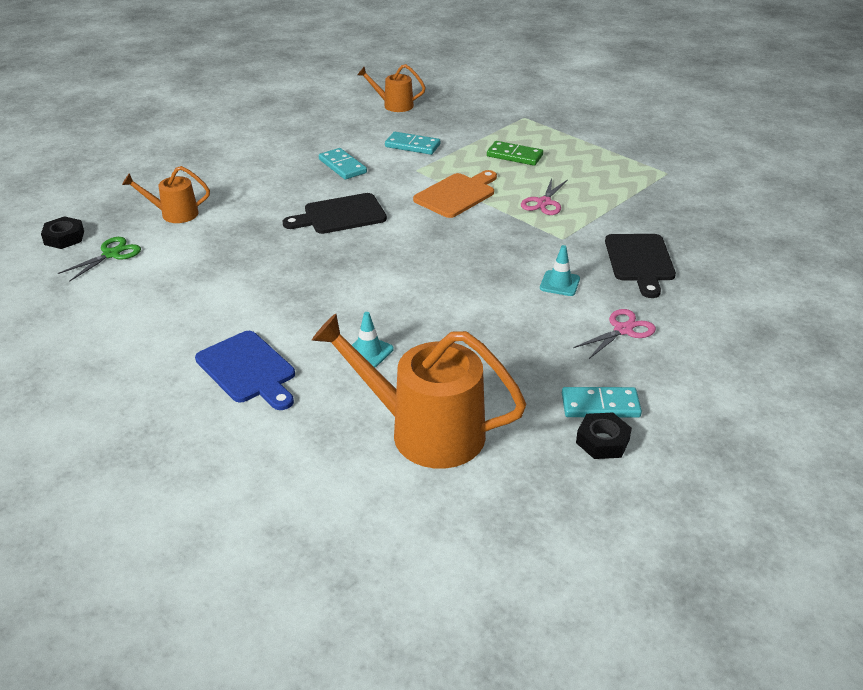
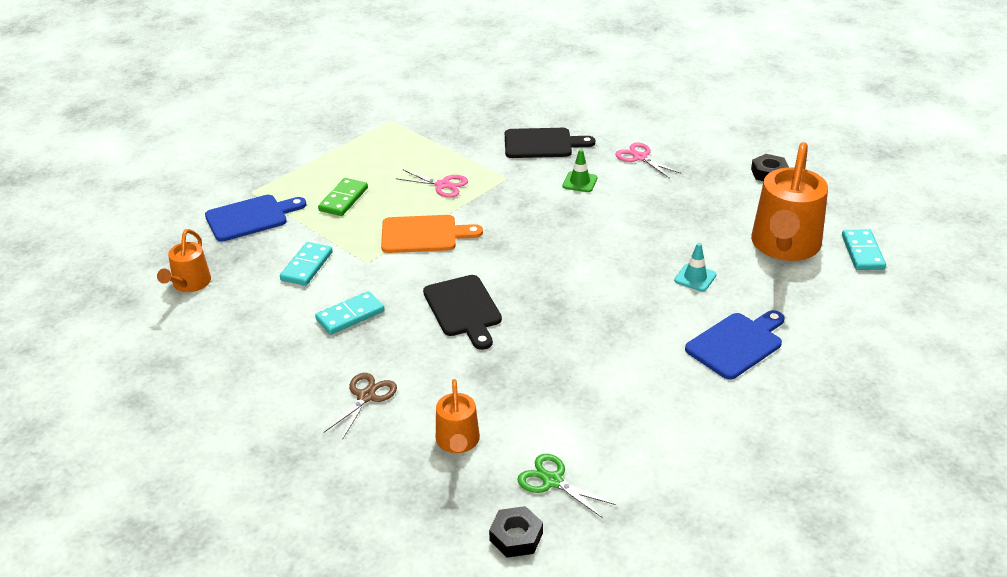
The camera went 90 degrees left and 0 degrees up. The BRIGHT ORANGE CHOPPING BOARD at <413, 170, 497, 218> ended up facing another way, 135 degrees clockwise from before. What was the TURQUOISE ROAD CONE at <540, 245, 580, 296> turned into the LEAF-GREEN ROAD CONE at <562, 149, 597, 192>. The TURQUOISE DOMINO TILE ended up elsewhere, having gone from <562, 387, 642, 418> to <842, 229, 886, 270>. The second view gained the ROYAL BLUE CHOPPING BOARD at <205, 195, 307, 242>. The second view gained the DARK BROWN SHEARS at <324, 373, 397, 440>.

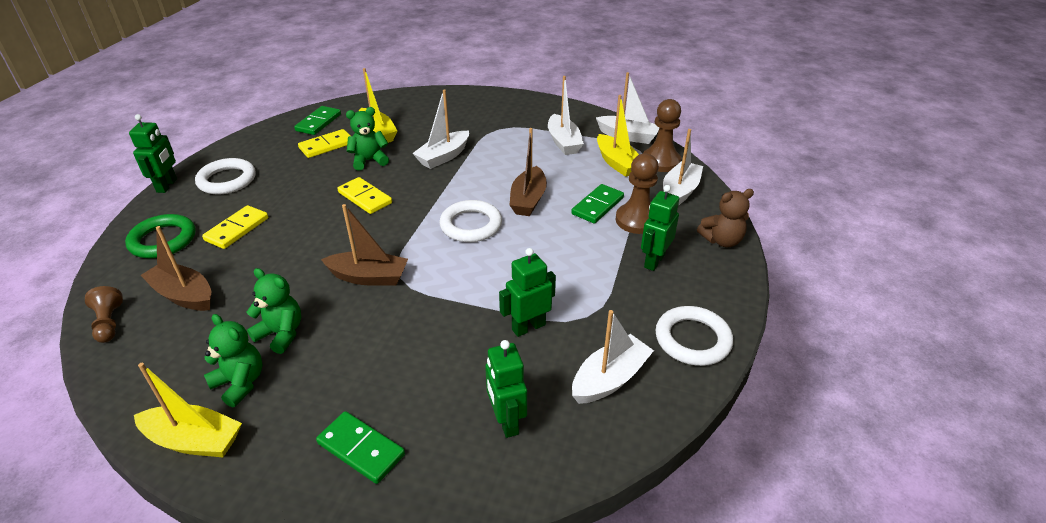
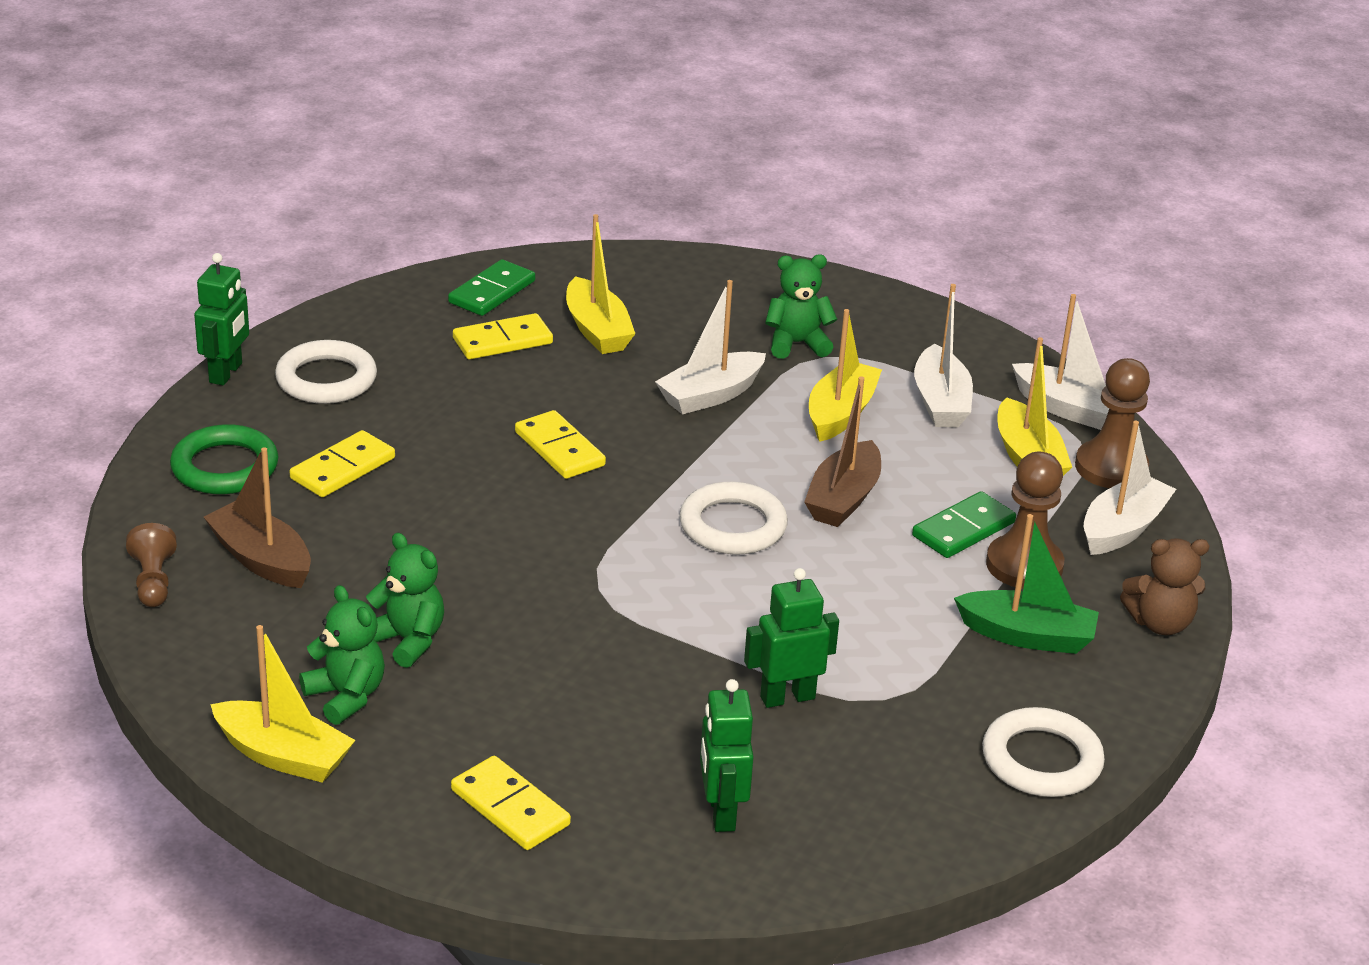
The camera went 10 degrees right and 5 degrees down. The LEAF-GREEN TEDDY BEAR ended up elsewhere, having gone from <346, 107, 389, 170> to <765, 255, 837, 359>. Where the LEAF-GREEN ROBOT FIGURE stood at <641, 185, 679, 271>, the LEAF-GREEN TOY BOAT came to stand at <954, 514, 1099, 654>. The second view lost the DARK BROWN TOY BOAT at <321, 204, 408, 286>. The second view lost the SNOW-WHITE TOY BOAT at <572, 310, 654, 404>. What was the LEAF-GREEN DOMINO TILE at <316, 411, 405, 484> turned into the GOLDEN DOMINO TILE at <451, 756, 571, 850>. The second view gained the GOLDEN TOY BOAT at <809, 309, 882, 442>.

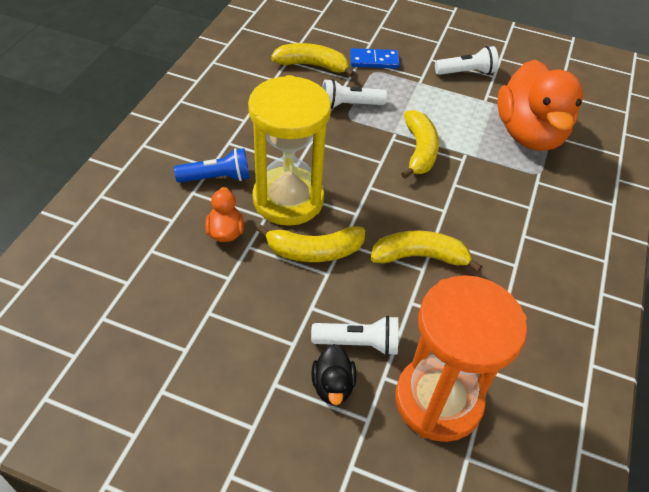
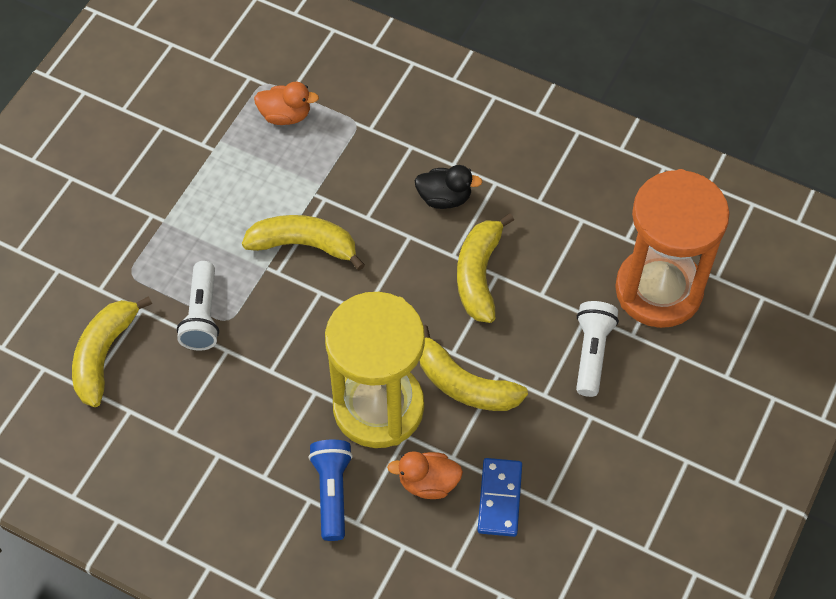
The camera went 80 degrees left and 10 degrees up. The second view lost the SNOW-WHITE TORCH at <435, 46, 499, 75>. The ROYAL BLUE DOMINO TILE ended up elsewhere, having gone from <350, 48, 400, 69> to <478, 458, 522, 537>. The size of the BRIGHT ORANGE TOY DUCK at <497, 60, 583, 151> changed by a factor of 0.43. The GOLDEN BANANA FRUIT at <256, 224, 365, 262> ended up facing another way, 120 degrees clockwise from before. The EBONY TOY DUCK ended up elsewhere, having gone from <311, 344, 356, 405> to <414, 165, 482, 209>.

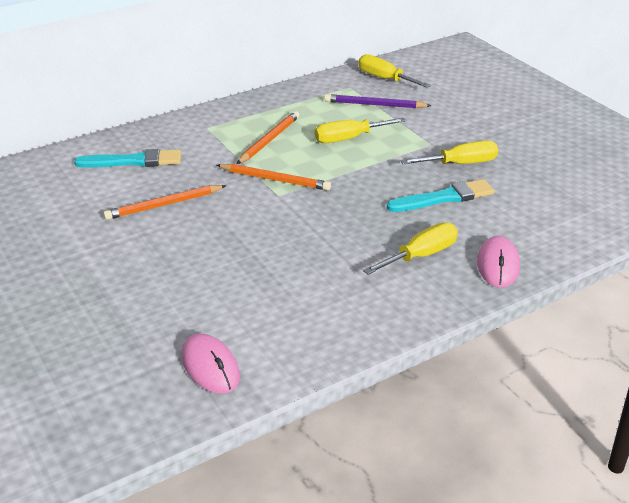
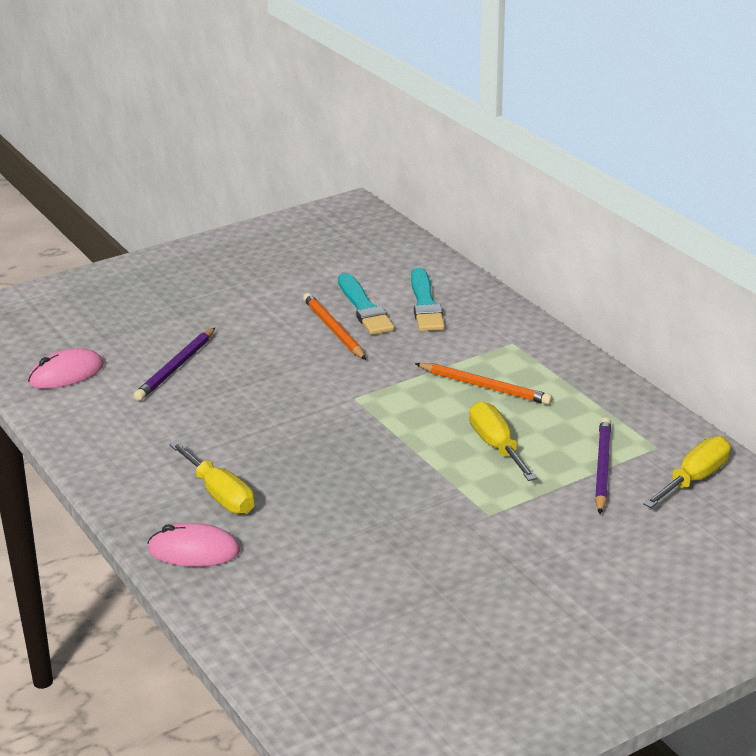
The camera went 90 degrees right and 5 degrees down. The second view lost the GOLDEN HAND SCREWDRIVER at <401, 141, 498, 164>. The second view lost the BRIGHT ORANGE PENCIL at <217, 164, 331, 191>. The TURQUOISE BRUSH ended up elsewhere, having gone from <387, 179, 494, 212> to <338, 273, 394, 335>. The second view gained the ROYAL PURPLE PENCIL at <134, 328, 215, 401>.

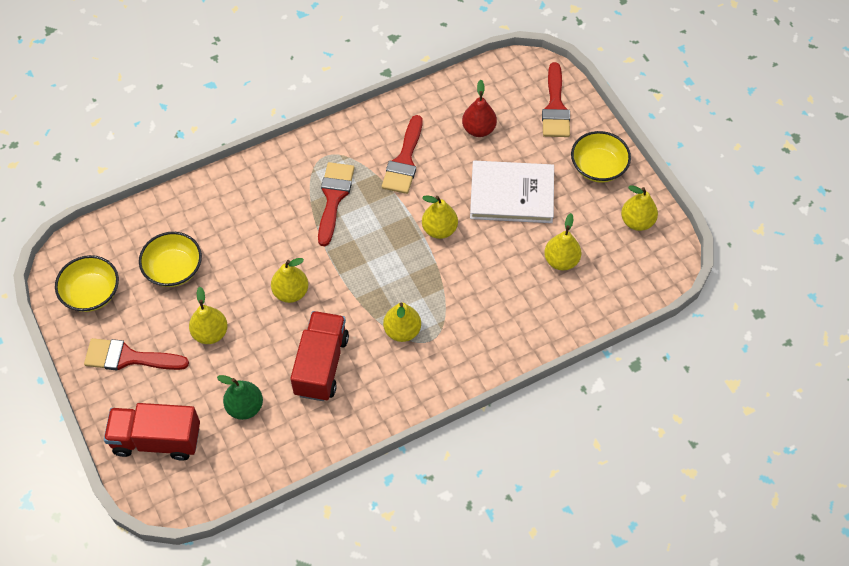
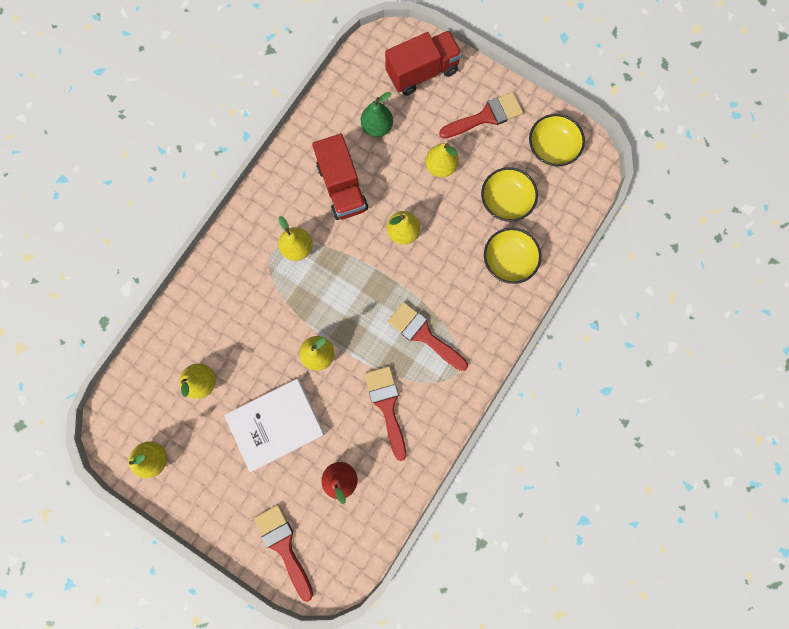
The camera went 150 degrees right and 20 degrees up. The GOLDEN SERVING BOWL ended up elsewhere, having gone from <571, 131, 631, 183> to <484, 228, 541, 284>. The SCARLET BRUSH at <318, 162, 354, 246> ended up facing another way, 150 degrees clockwise from before.

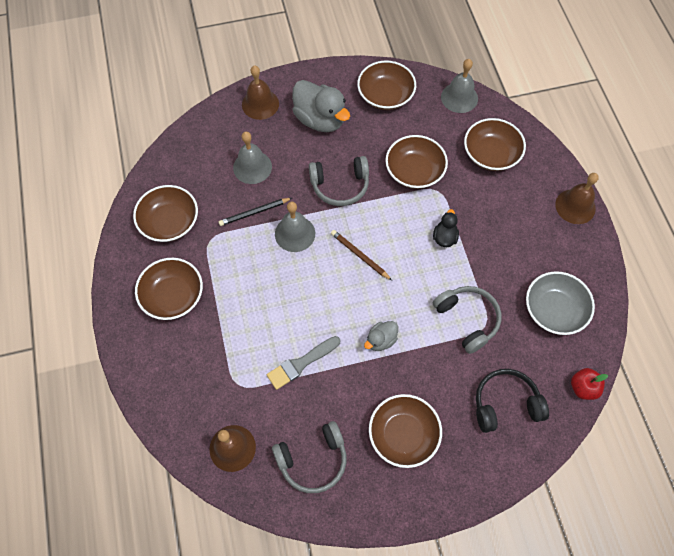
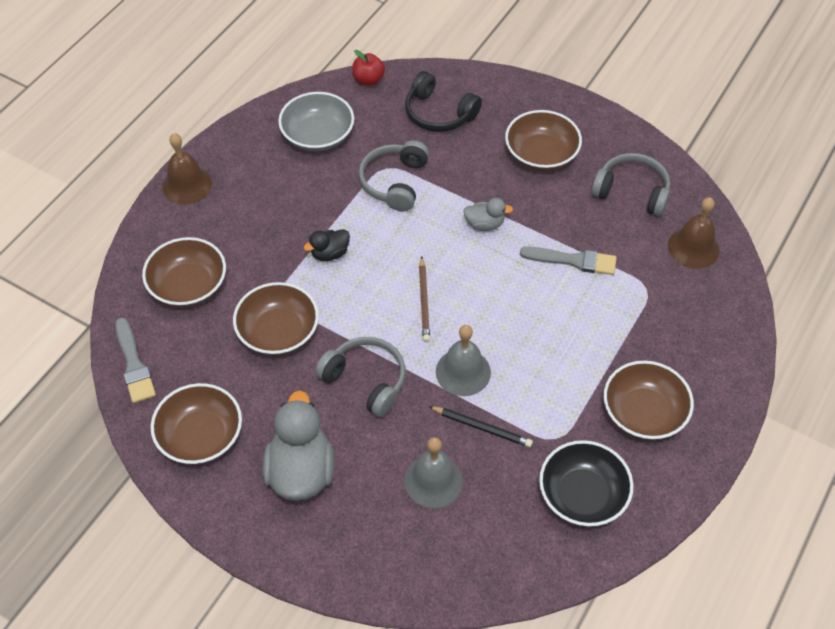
The camera went 135 degrees left and 10 degrees down. Where the GRAY HAND BELL stood at <441, 59, 478, 113>, the GRAY BRUSH came to stand at <115, 318, 156, 403>. The second view lost the DARK BROWN HAND BELL at <242, 66, 279, 120>. What was the DARK BROWN SERVING BOWL at <133, 185, 198, 242> turned into the EBONY SERVING BOWL at <539, 440, 634, 526>.

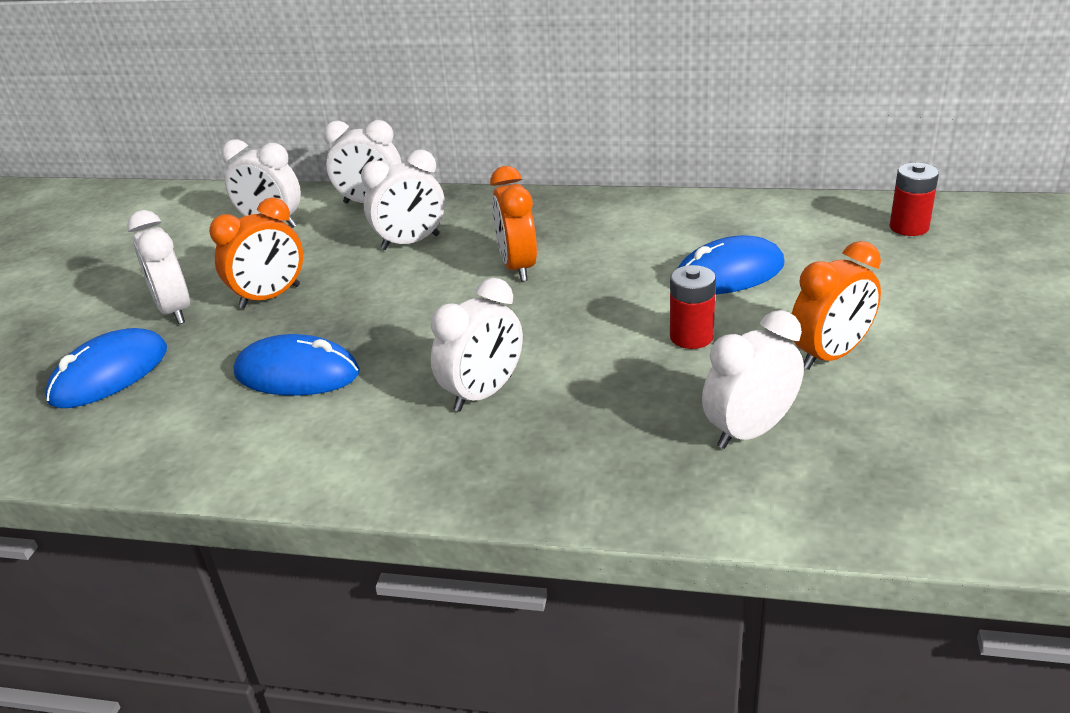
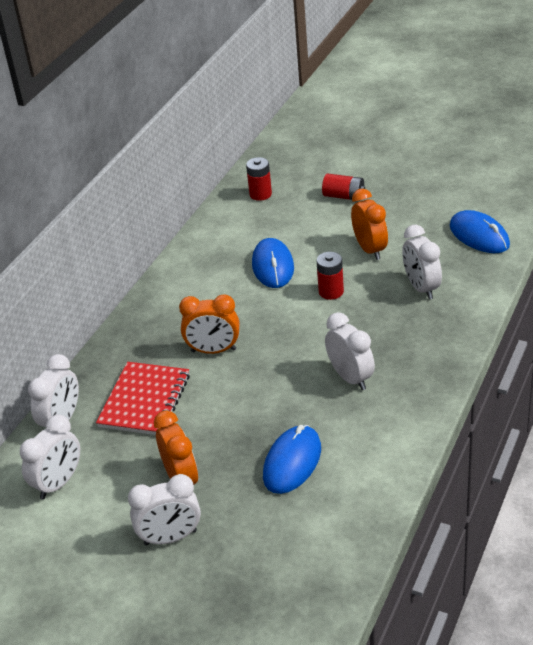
The camera went 75 degrees left and 5 degrees up. Where the SNOW-WHITE CLOCK stood at <361, 149, 445, 250>, the SCARLET EXERCISE BOOK came to stand at <96, 362, 190, 435>. The ROYAL BLUE PC MOUSE ended up elsewhere, having gone from <45, 328, 167, 408> to <450, 210, 510, 253>. The second view gained the SCARLET AA BATTERY at <322, 174, 365, 201>.

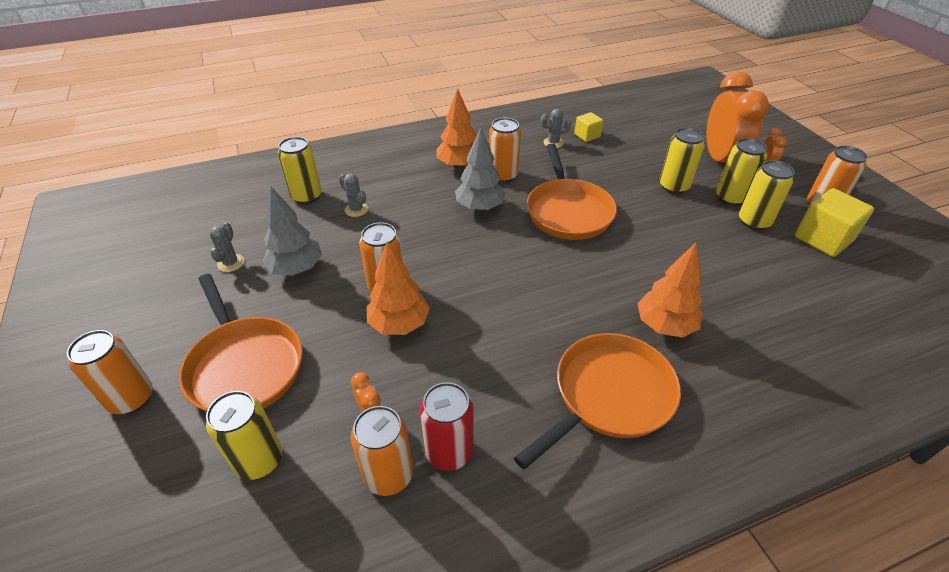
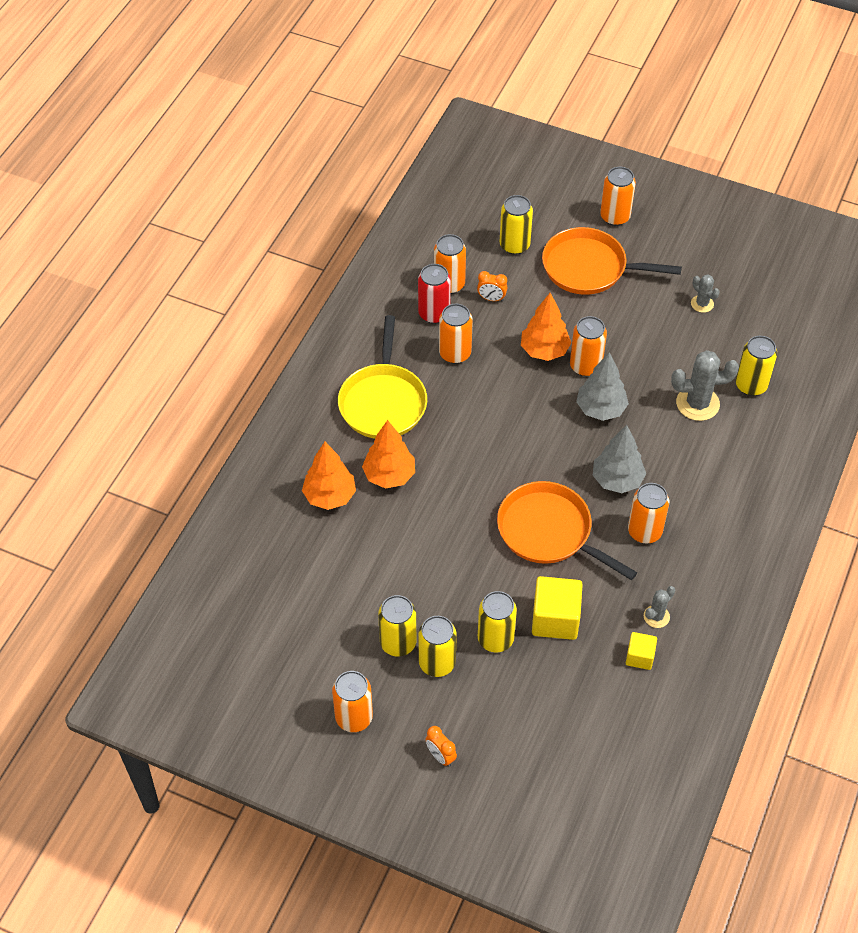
The camera went 135 degrees right and 10 degrees up. The second view lost the BRIGHT ORANGE CLOCK at <706, 71, 769, 163>. The BRIGHT ORANGE TOY TREE ended up elsewhere, having gone from <436, 88, 476, 169> to <302, 442, 356, 510>. The size of the GRAY SAGUARO CACTUS at <339, 173, 368, 217> changed by a factor of 1.81. The GRAY TOY TREE ended up elsewhere, having gone from <263, 187, 322, 276> to <576, 352, 629, 421>. The GOLDEN BLOCK ended up elsewhere, having gone from <795, 188, 874, 257> to <532, 576, 583, 640>. What was the BRIGHT ORANGE FRYING PAN at <514, 333, 681, 469> turned into the GOLDEN FRYING PAN at <338, 315, 427, 439>. The second view gained the BRIGHT ORANGE TIN at <439, 304, 473, 364>.

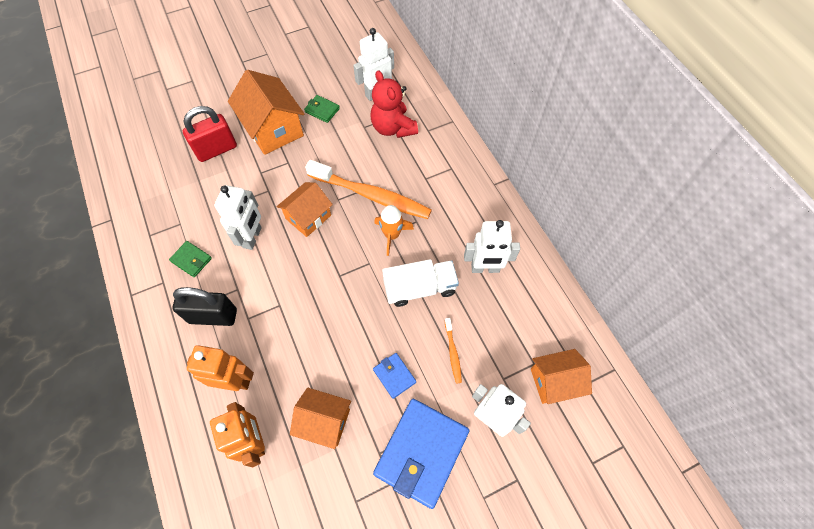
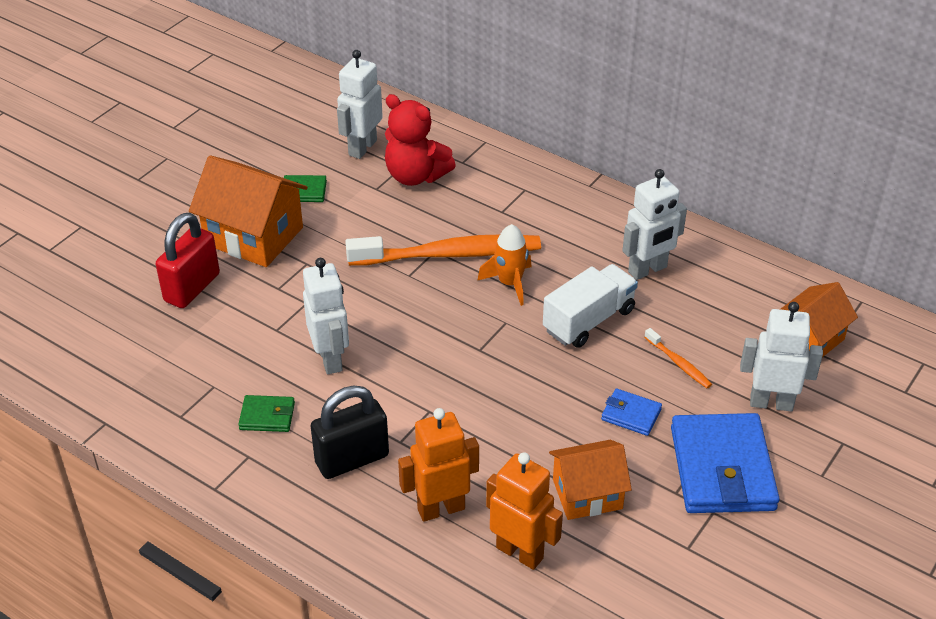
The camera went 30 degrees left and 20 degrees down. The second view lost the BRIGHT ORANGE HOUSE at <277, 182, 333, 237>.

